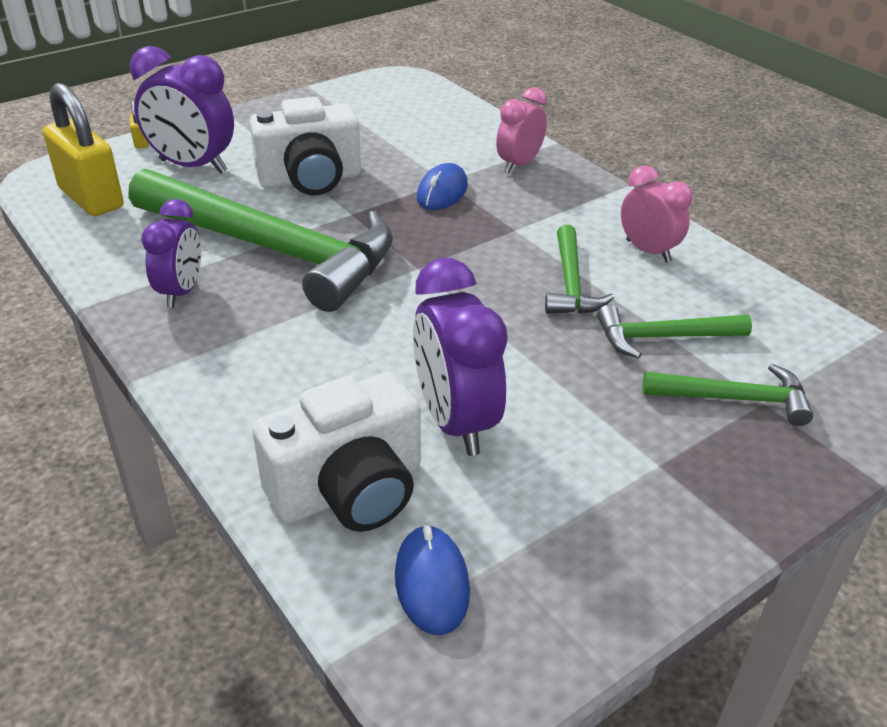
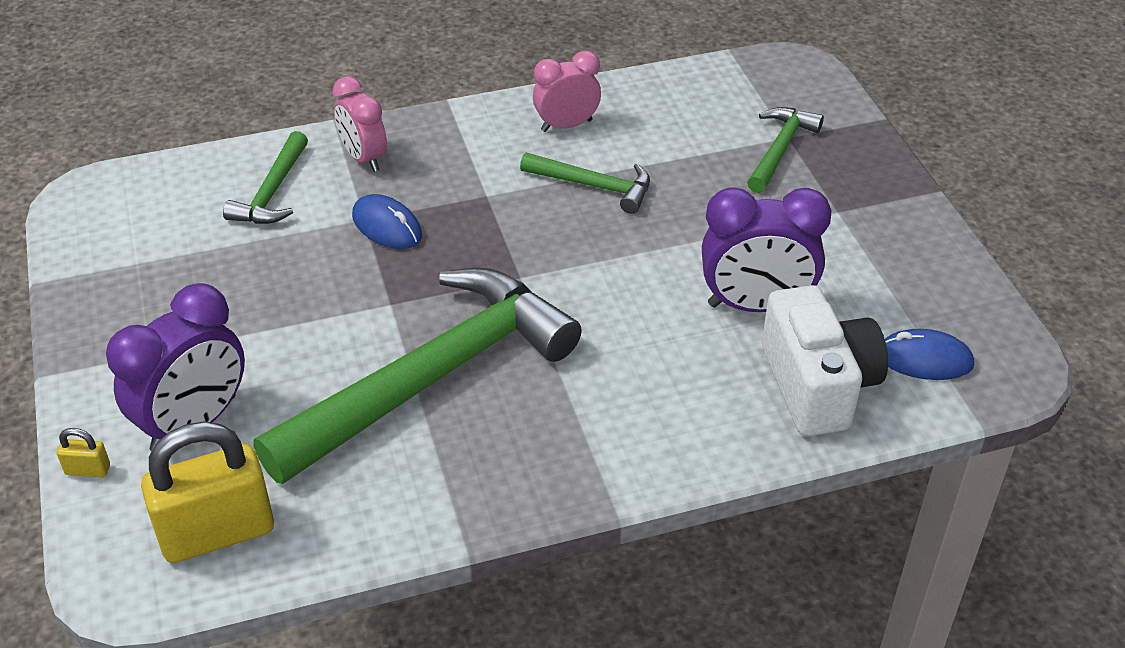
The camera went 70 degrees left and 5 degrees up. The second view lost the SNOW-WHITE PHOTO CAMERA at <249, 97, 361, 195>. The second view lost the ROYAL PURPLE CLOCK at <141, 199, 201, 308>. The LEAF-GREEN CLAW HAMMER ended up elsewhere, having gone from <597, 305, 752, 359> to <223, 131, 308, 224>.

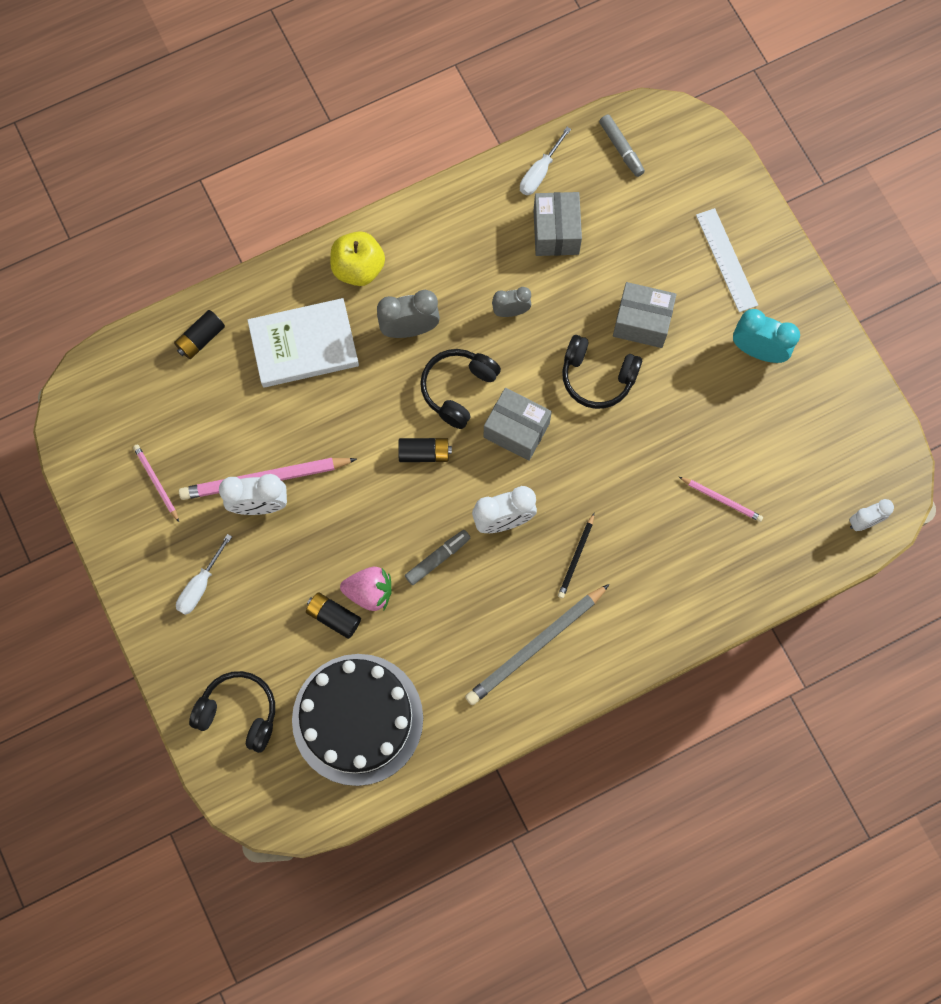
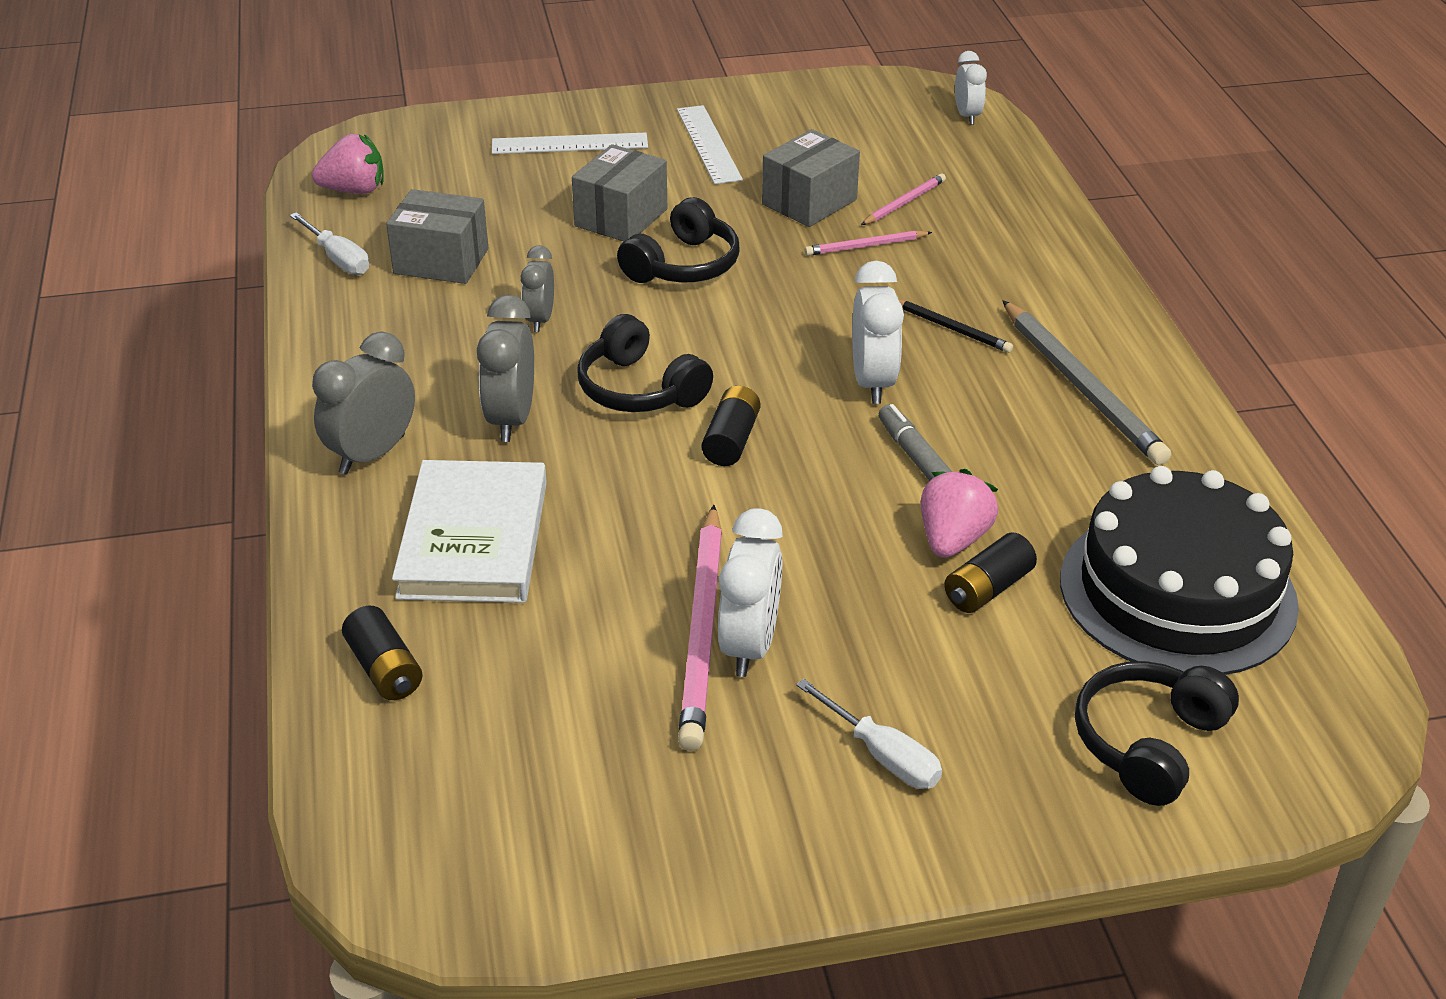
The camera went 75 degrees left and 35 degrees down. Where the GRAY MARKER PEN stood at <599, 114, 645, 177>, the PINK STRAWBERRY came to stand at <312, 134, 384, 194>. Where the GOLDEN APPLE FRUIT stood at <330, 231, 385, 286>, the GRAY CLOCK came to stand at <312, 332, 415, 475>. Where the TURQUOISE CLOCK stood at <733, 309, 800, 363>, the SNOW-WHITE MEASURING STICK came to stand at <677, 105, 743, 184>. The GRAY BOX ended up elsewhere, having gone from <484, 388, 552, 461> to <762, 129, 860, 227>. The PINK PENCIL ended up elsewhere, having gone from <133, 444, 179, 522> to <805, 230, 932, 256>.

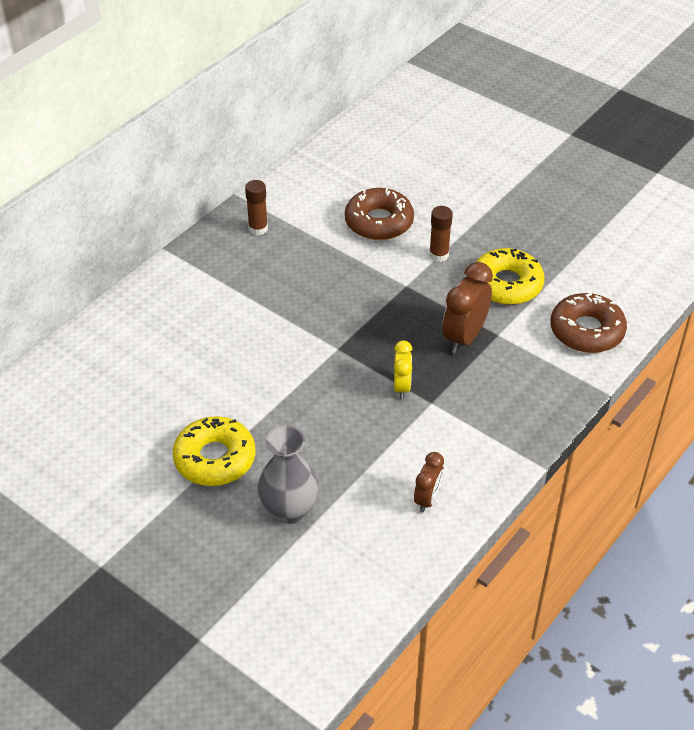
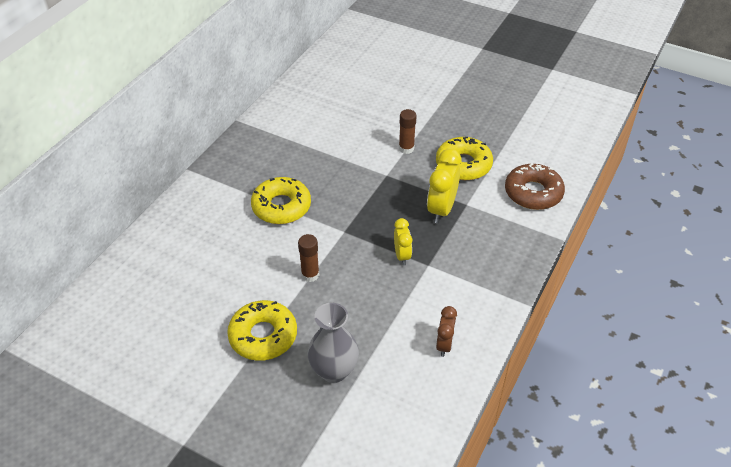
The camera went 10 degrees left and 0 degrees up. The DARK BROWN STICK OF GLUE ended up elsewhere, having gone from <245, 180, 268, 235> to <298, 234, 319, 282>. The second view lost the DARK BROWN GLAZED DONUT at <345, 188, 414, 240>. What was the DARK BROWN CLOCK at <442, 262, 493, 353> turned into the GOLDEN CLOCK at <427, 149, 461, 223>. The second view gained the GOLDEN GLAZED DONUT at <251, 177, 311, 224>.

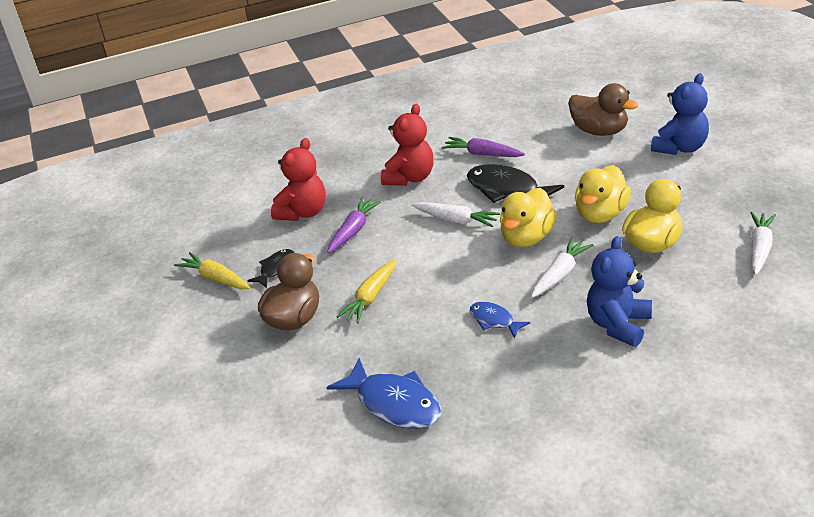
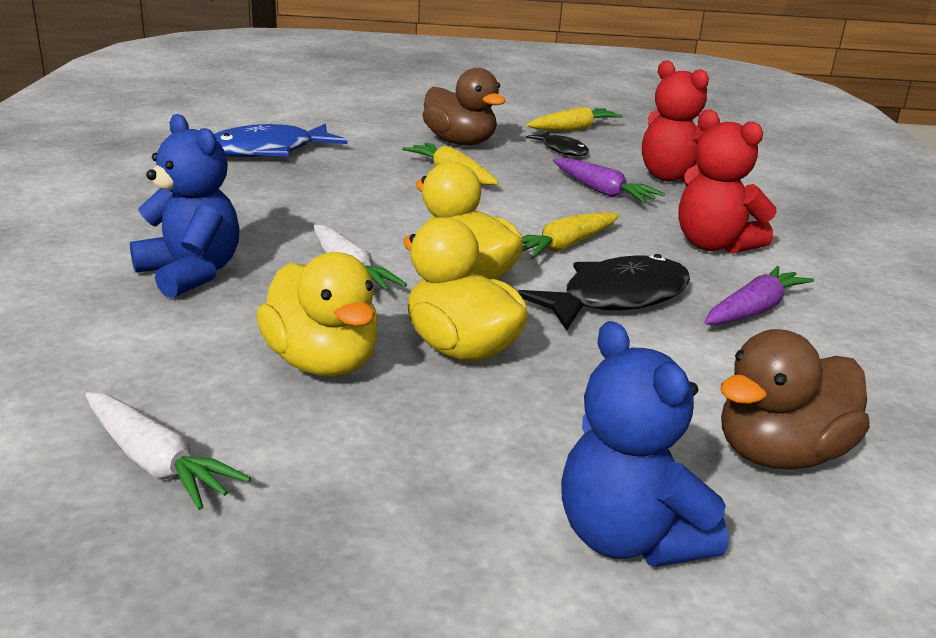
The camera went 105 degrees right and 10 degrees down. What was the SNOW-WHITE TOY CARROT at <412, 202, 500, 227> turned into the GOLDEN TOY CARROT at <522, 212, 619, 259>. The second view lost the ROYAL BLUE FISH FIGURE at <470, 302, 530, 339>.

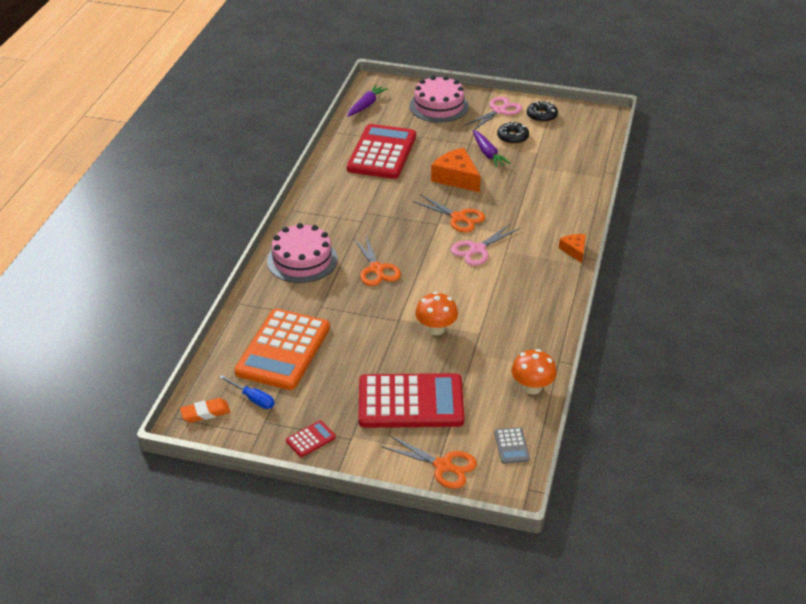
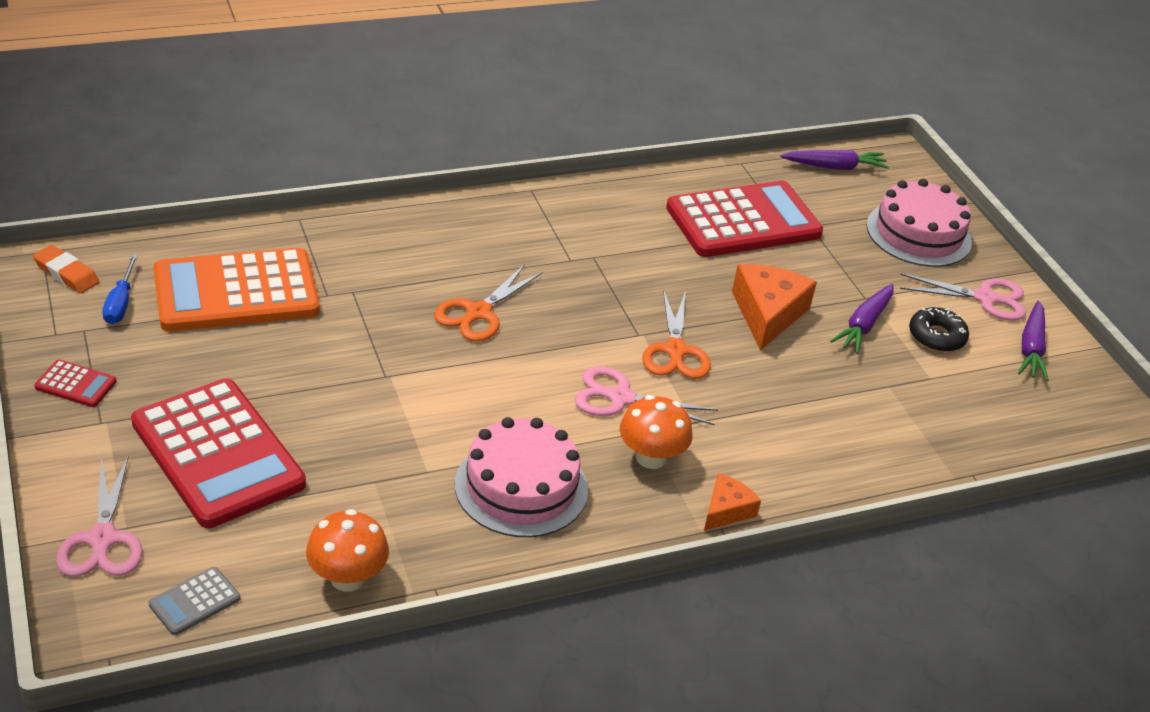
The camera went 50 degrees right and 0 degrees up. Where the EBONY GLAZED DONUT stood at <527, 101, 558, 122>, the ROYAL PURPLE TOY CARROT came to stand at <1018, 301, 1049, 381>. The PINK CAKE ended up elsewhere, having gone from <267, 223, 338, 283> to <455, 417, 588, 537>. The BRIGHT ORANGE TOADSTOOL ended up elsewhere, having gone from <415, 292, 458, 335> to <620, 395, 692, 469>. What was the BRIGHT ORANGE SHEARS at <381, 435, 477, 489> turned into the PINK SHEARS at <56, 456, 143, 577>.

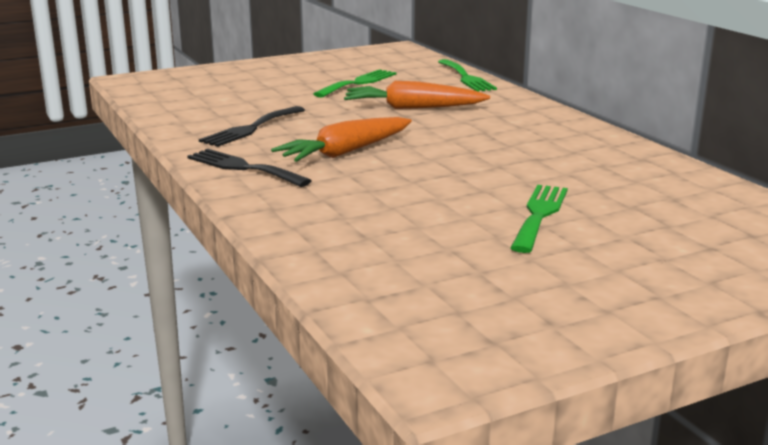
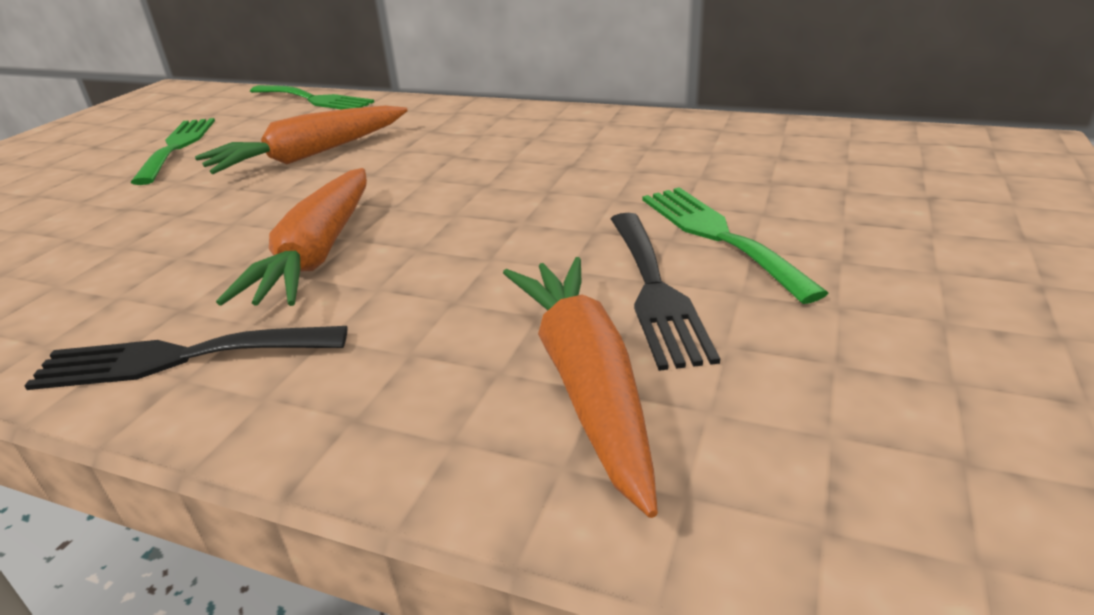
The camera went 40 degrees left and 10 degrees up. The EBONY TABLE FORK ended up elsewhere, having gone from <199, 106, 305, 147> to <611, 213, 720, 371>. The second view gained the BRIGHT ORANGE TOY CARROT at <503, 257, 658, 518>.

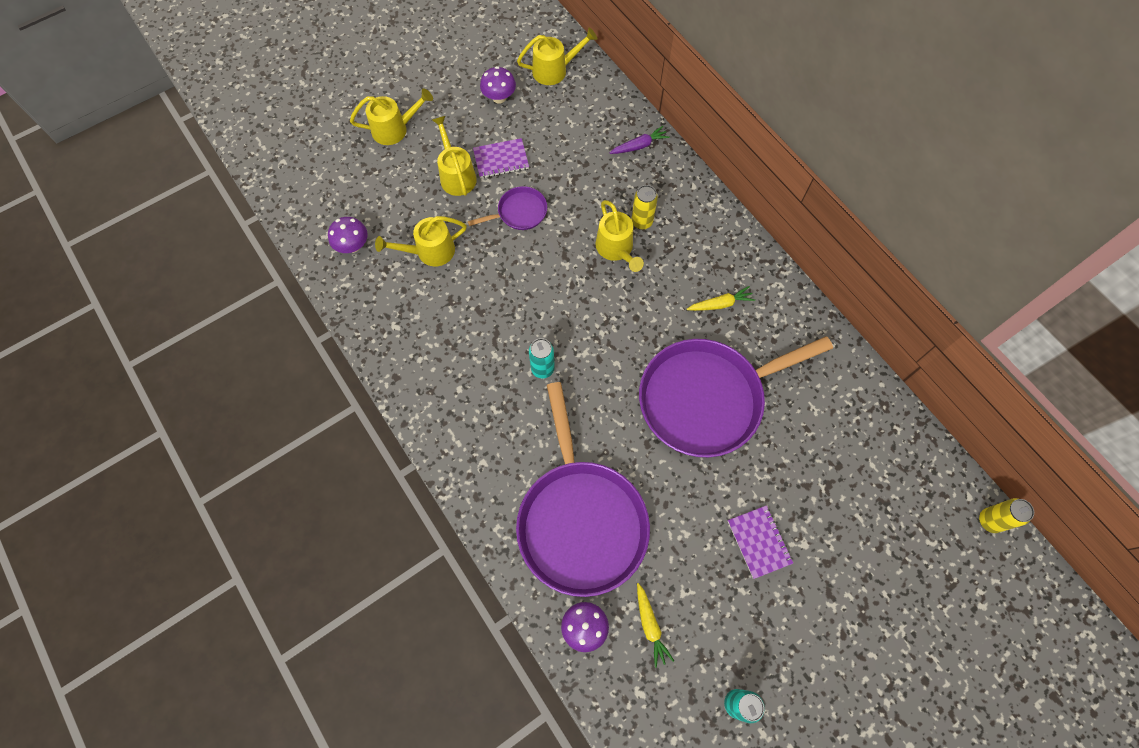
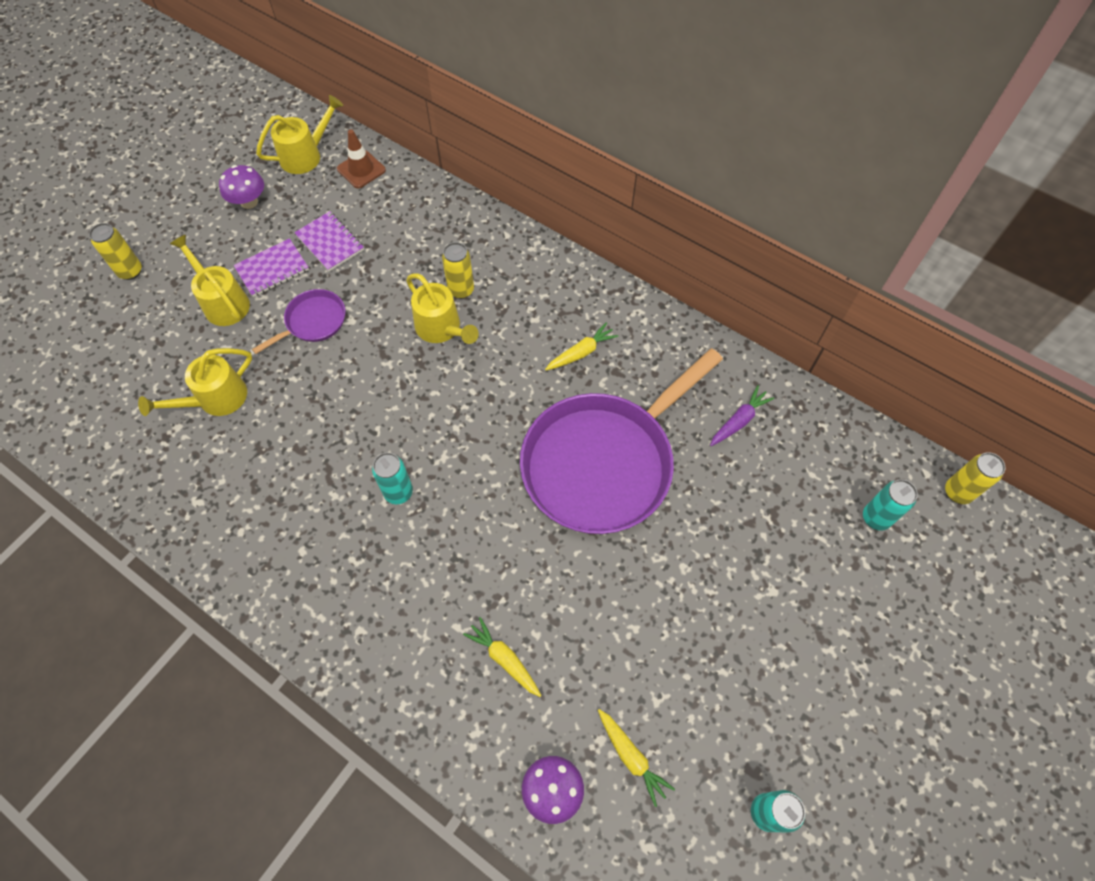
The camera went 20 degrees left and 5 degrees down. Where the GOLDEN SPRINKLING CAN stood at <350, 88, 433, 145>, the GOLDEN TIN came to stand at <89, 223, 142, 280>. The ROYAL PURPLE TOY CARROT ended up elsewhere, having gone from <610, 126, 670, 154> to <710, 386, 774, 446>. The second view lost the ROYAL PURPLE TOADSTOOL at <328, 217, 368, 253>. Where the ROYAL PURPLE FRYING PAN stood at <516, 382, 650, 597>, the GOLDEN TOY CARROT came to stand at <463, 617, 542, 697>. The ROYAL PURPLE EXERCISE BOOK ended up elsewhere, having gone from <728, 505, 793, 579> to <294, 211, 364, 271>. The second view gained the DARK BROWN ROAD CONE at <337, 129, 386, 188>. The second view gained the TURQUOISE TIN at <863, 479, 918, 530>.

